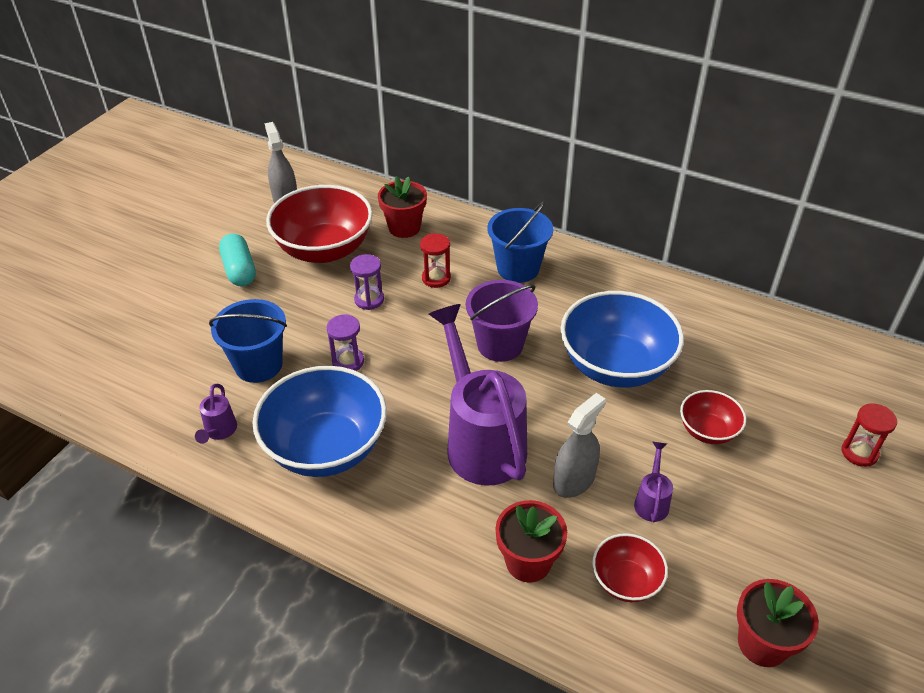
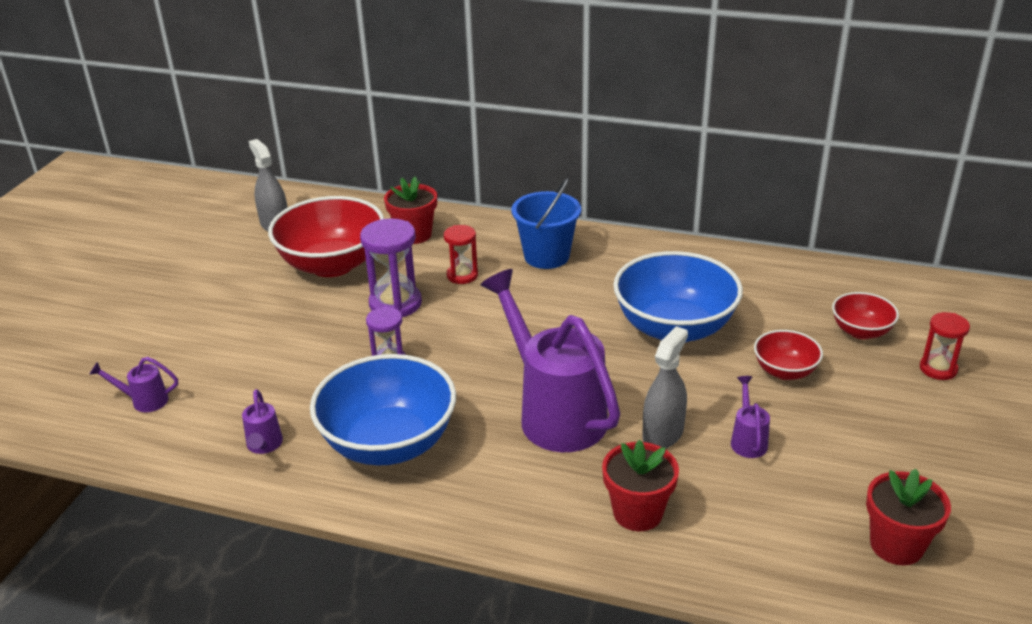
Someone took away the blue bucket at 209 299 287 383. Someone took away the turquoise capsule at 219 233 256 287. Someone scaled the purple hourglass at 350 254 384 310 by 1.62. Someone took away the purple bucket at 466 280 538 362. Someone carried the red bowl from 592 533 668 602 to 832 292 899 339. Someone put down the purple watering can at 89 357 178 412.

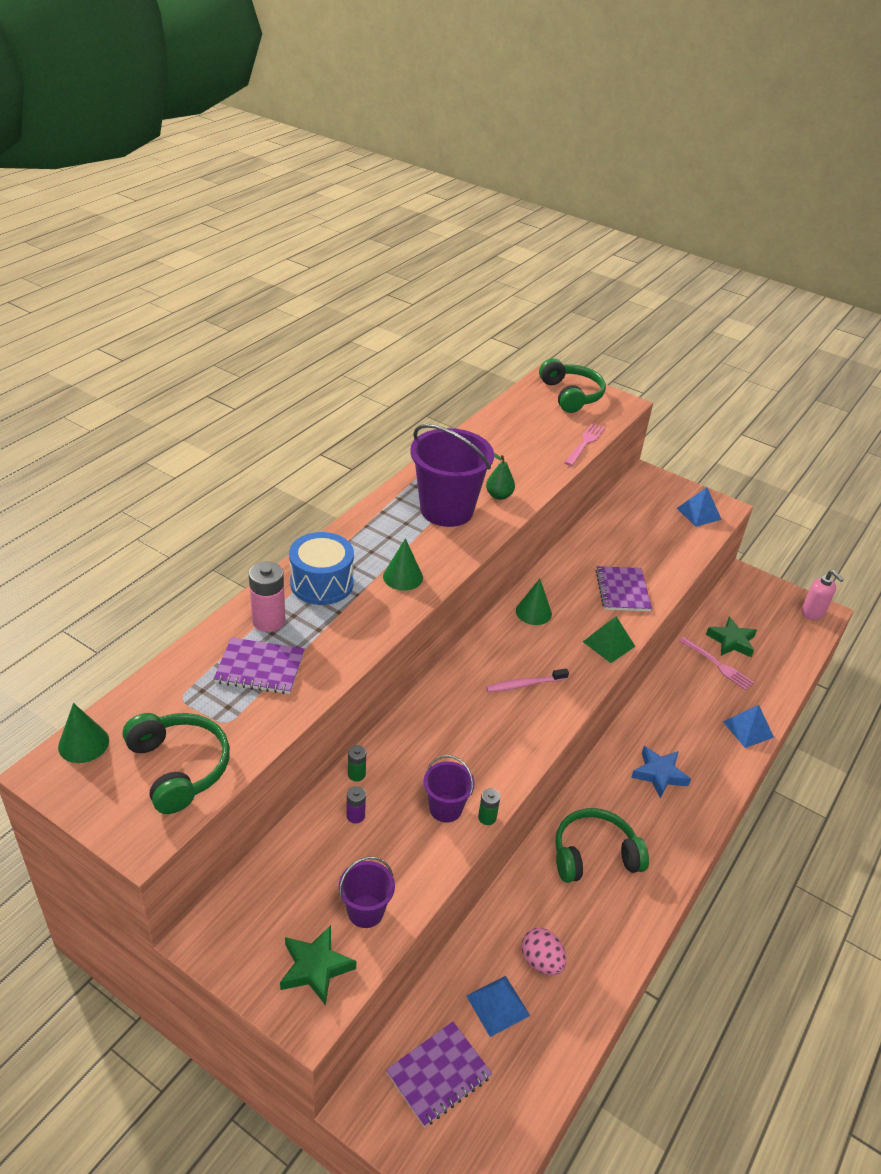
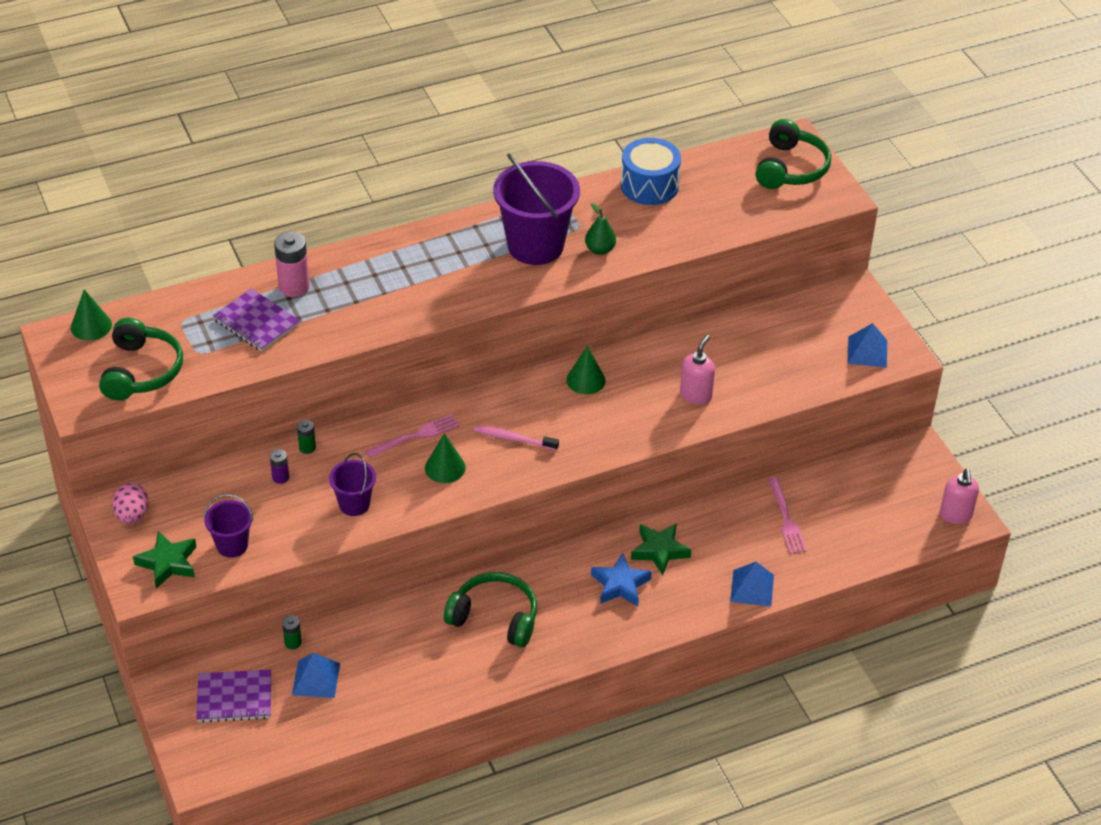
Someone carried the blue drum from 289 532 354 605 to 621 138 681 205. Someone carried the green cone from 383 538 423 591 to 425 433 466 483. Someone carried the green battery from 478 788 500 825 to 282 615 302 649. Someone carried the pink egg from 521 928 566 975 to 112 483 148 524. Someone carried the pink fork from 564 423 605 466 to 365 414 460 458. Someone took away the green pyramid at 583 616 636 663. Someone swapped the purple notebook at 596 566 652 611 for the pink soap dispenser at 680 335 715 405. Someone carried the green star from 706 616 757 657 to 631 523 691 575.

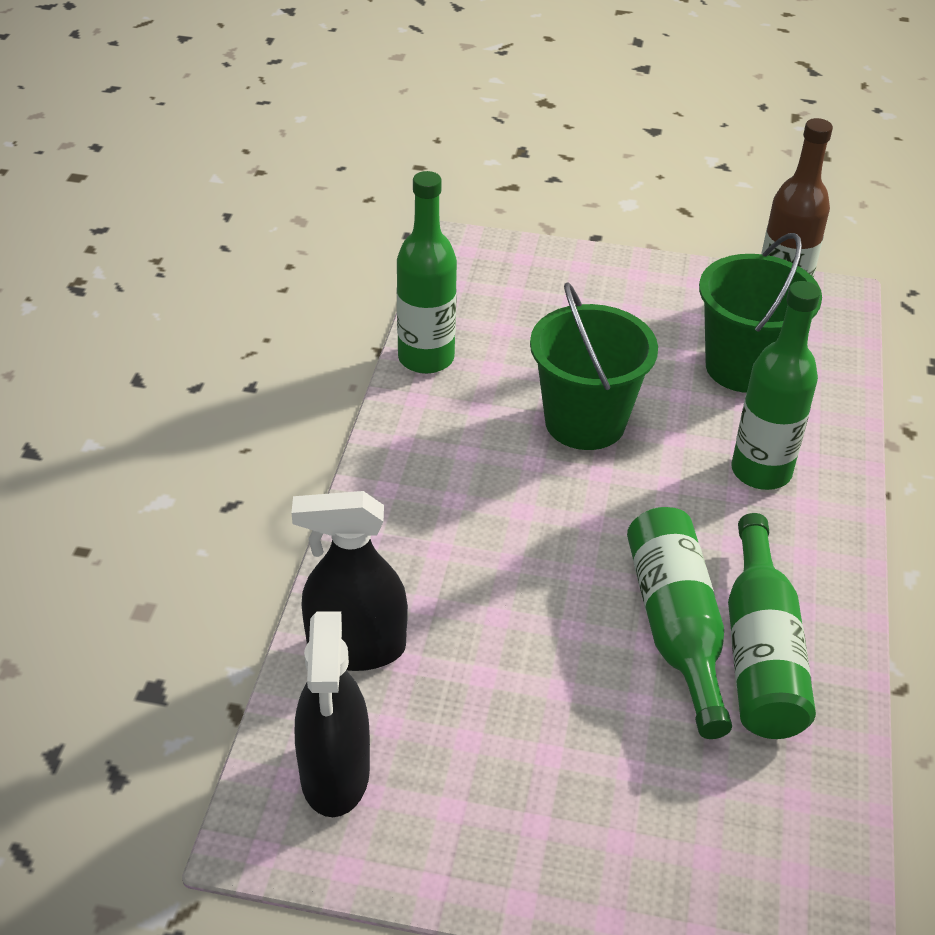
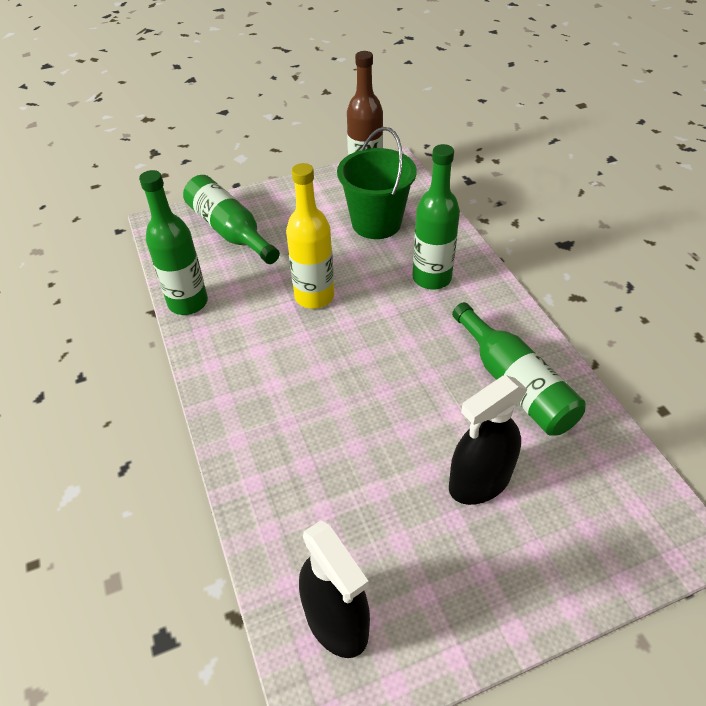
Someone carried the black spray bottle from 292 491 408 671 to 449 375 528 505. Someone swapped the green bucket at 530 282 658 450 for the yellow bottle at 286 163 334 309. Someone carried the green bottle from 627 507 732 739 to 183 175 280 264.

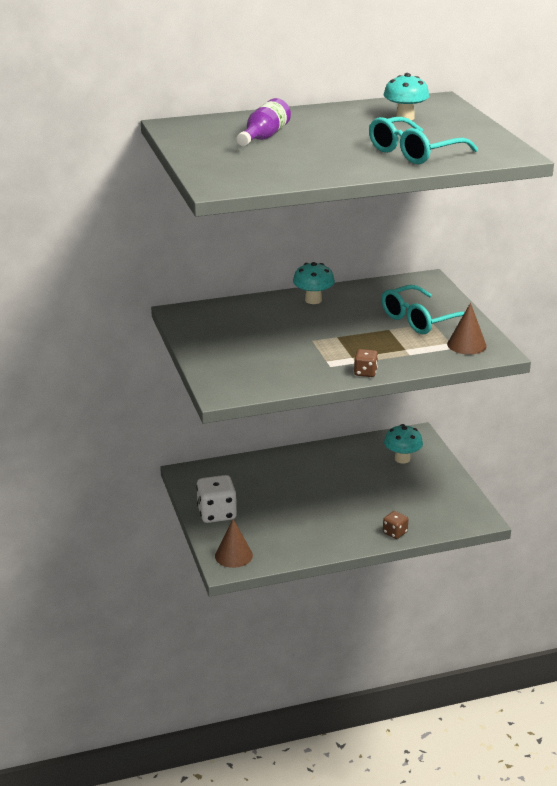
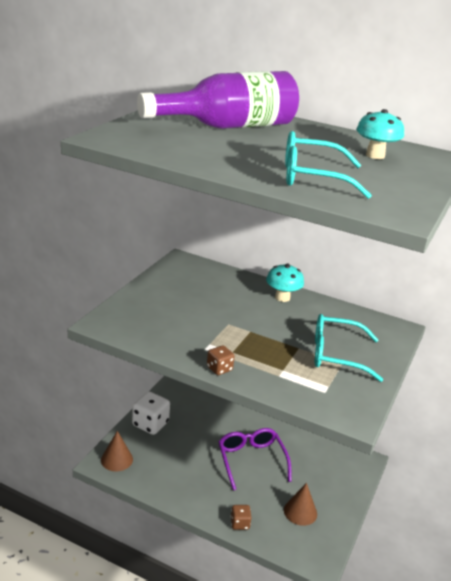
Someone scaled the purple bottle at 236 98 291 146 by 1.89. Someone took away the turquoise mushroom at 384 424 423 464. Someone carried the brown cone from 447 303 487 355 to 284 483 317 526. Someone put down the purple glasses at 218 428 292 491.

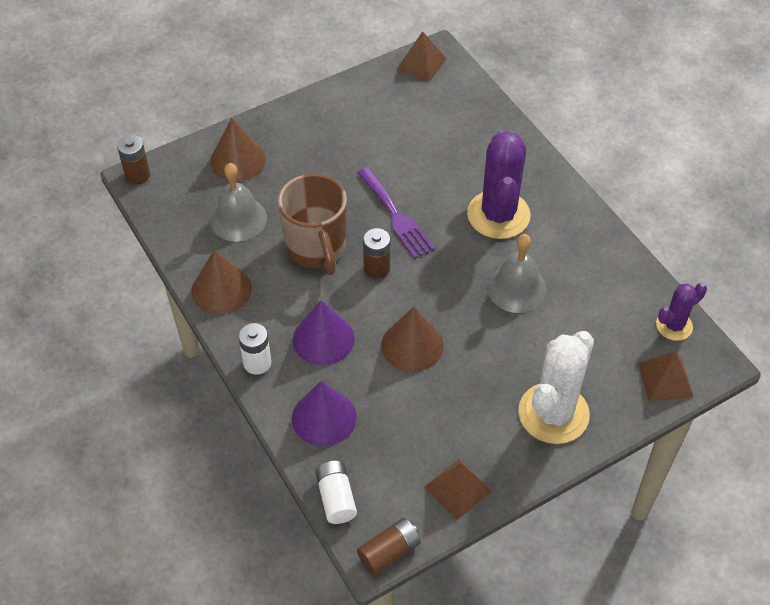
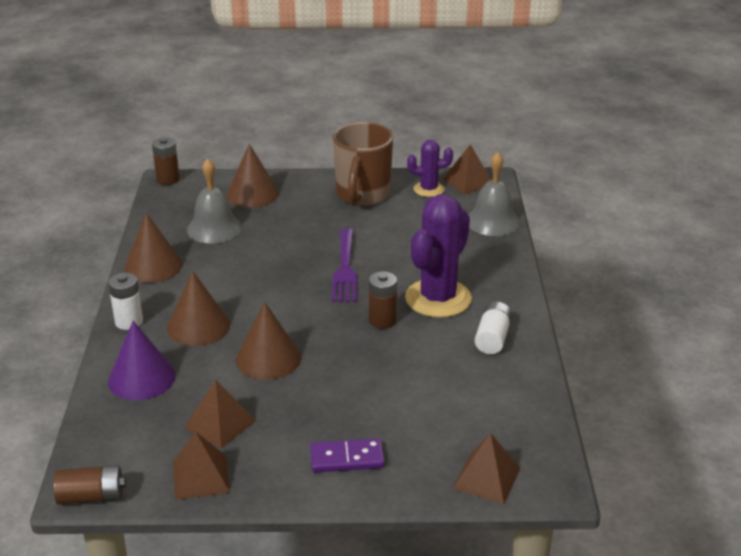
Someone carried the brown mug from 278 174 347 275 to 333 122 393 206. Someone repainted the purple cone at 293 300 355 365, which became the brown cone at 167 270 230 346. Someone carried the white battery from 315 461 357 524 to 475 302 512 354. Someone carried the brown battery from 363 228 390 279 to 369 271 397 329. Someone carried the grey bell from 487 234 547 313 to 468 152 520 236. Someone swapped the white cactus at 518 331 594 444 for the purple domino at 310 438 385 473. Someone carried the purple cactus from 656 283 707 341 to 407 140 453 197. Someone put down the brown pyramid at 184 380 256 449.

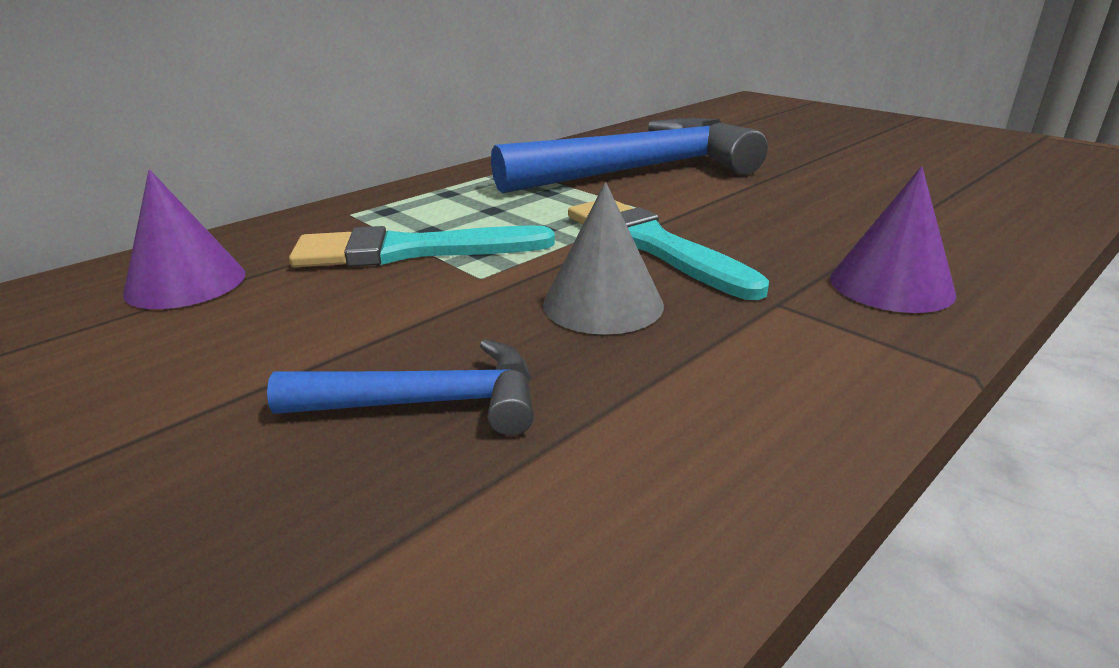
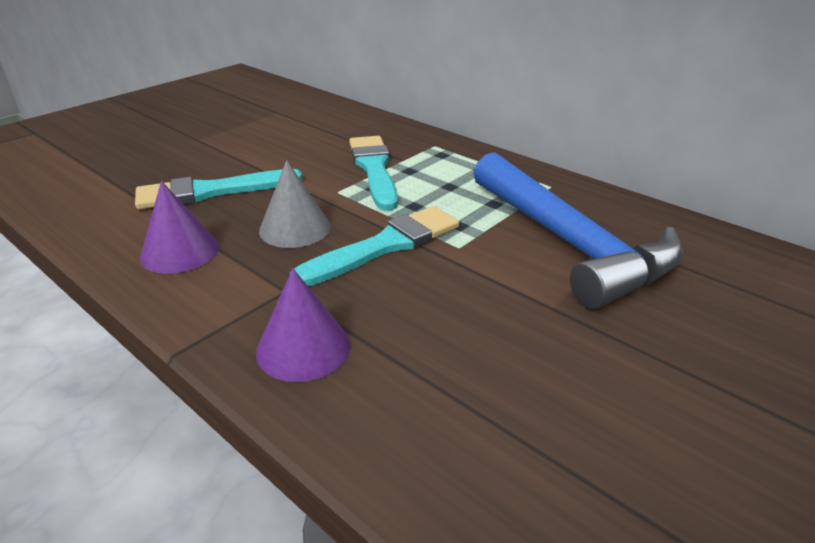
Someone carried the purple cone from 123 170 245 309 to 140 181 219 274. Someone swapped the blue hammer at 267 339 534 436 for the turquoise brush at 135 169 303 209.

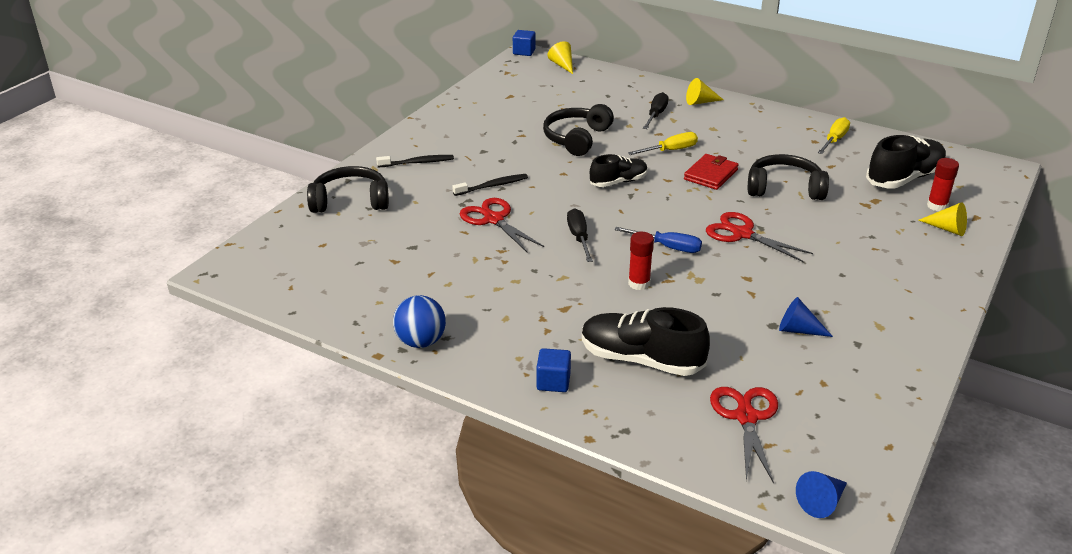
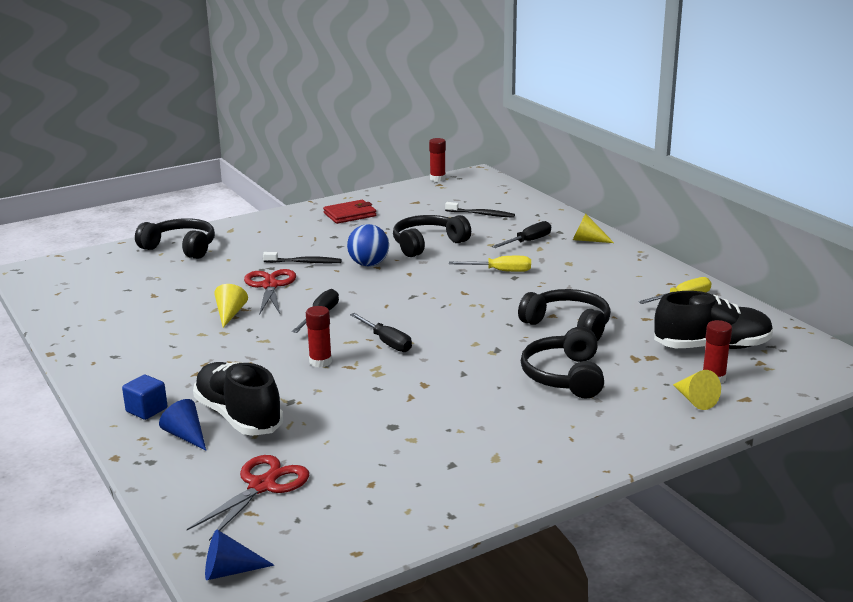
Someone carried the black toothbrush from 376 155 454 167 to 445 202 515 218. Someone carried the blue ball from 393 295 446 348 to 347 224 389 266. Someone took away the blue cube at 513 30 536 56. Someone carried the yellow cone from 547 41 573 74 to 214 284 248 328. Someone took away the black shoe at 590 154 648 187. Someone repainted the blue screwdriver at 614 227 702 253, which became the black screwdriver at 350 313 412 352. Someone carried the red wallet from 684 154 739 190 to 323 200 376 224. Someone took away the red scissors at 706 212 813 262. Someone carried the blue cone from 779 297 833 337 to 159 399 206 451. Someone put down the red glue stick at 429 138 446 181. Someone put down the black headphones at 521 327 604 399.

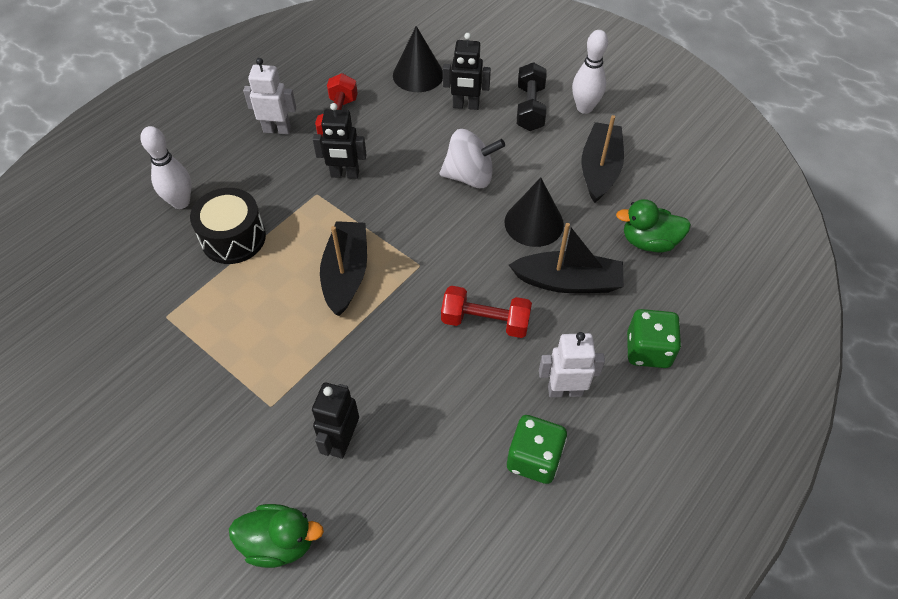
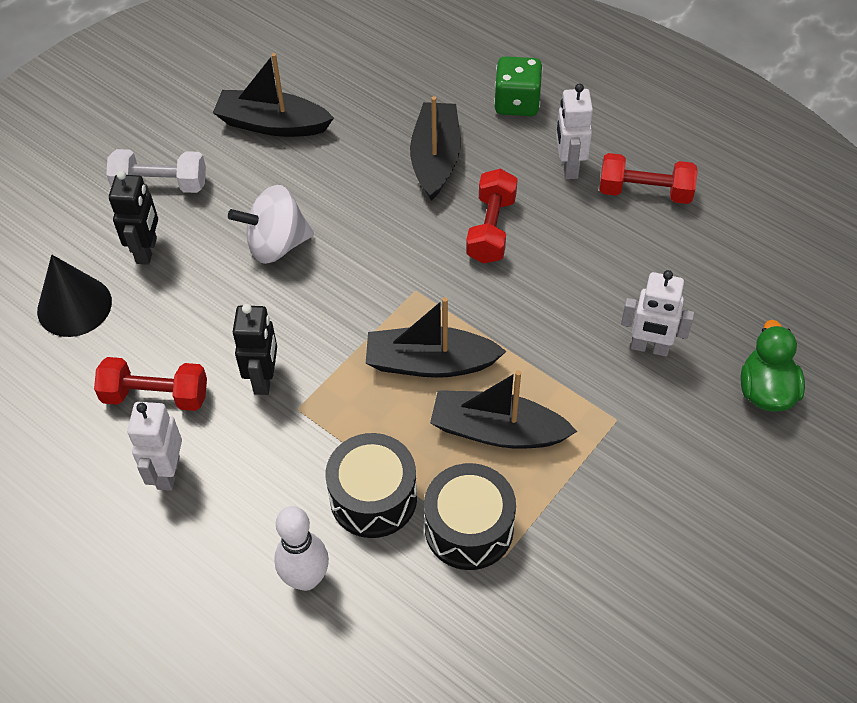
Someone repainted the black robot at 312 383 359 459, which became the white robot at 621 270 694 357. Someone rotated the white spinning top at 440 129 505 188 by 105 degrees counterclockwise. Someone took away the black cone at 505 177 564 247. Someone swapped the green dice at 507 415 567 484 for the red dumbbell at 599 153 698 204. Someone repainted the black dumbbell at 517 62 547 131, which became the white dumbbell at 106 149 206 193. Someone took away the white bowling pin at 572 30 608 114. Someone took away the green duck at 616 199 691 252. Someone put down the black drum at 424 463 516 570. Someone put down the black boat at 430 370 577 449.

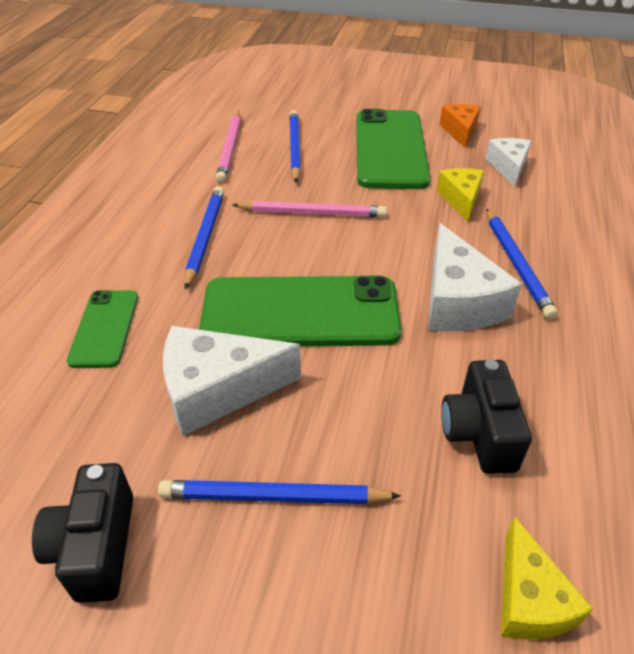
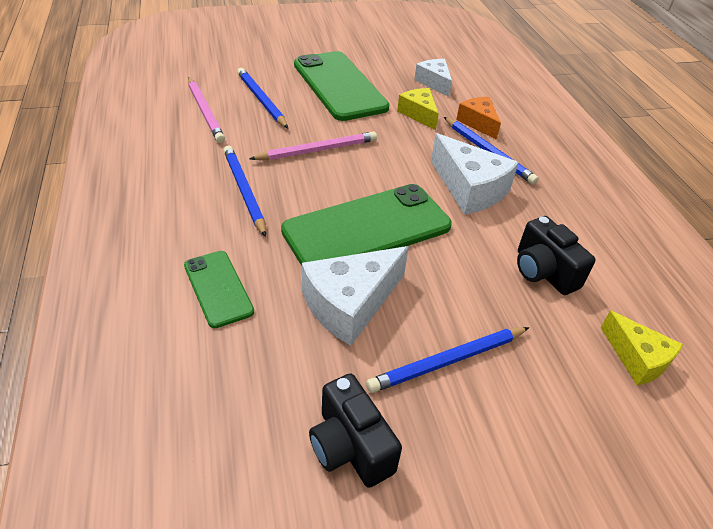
Someone carried the orange cheese from 439 104 481 148 to 456 97 501 140.

